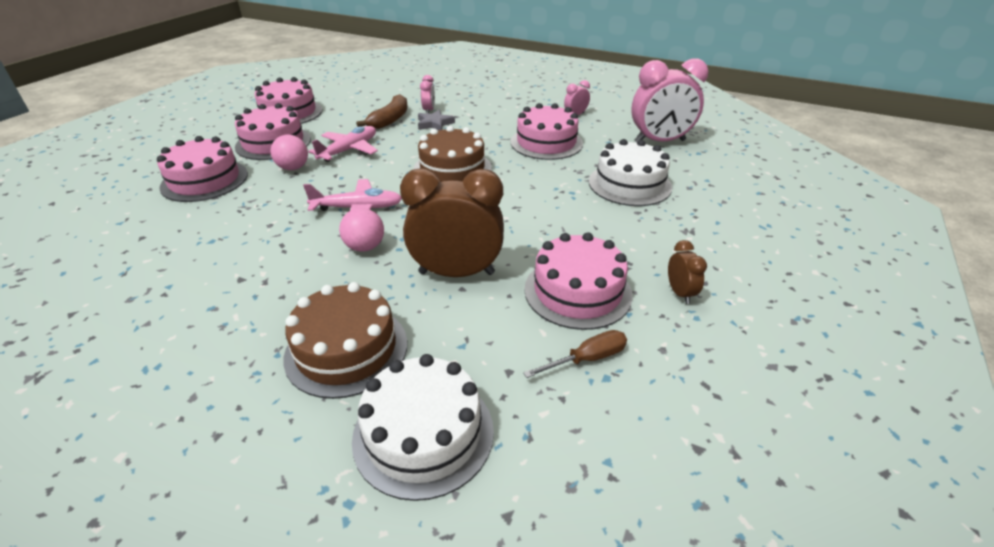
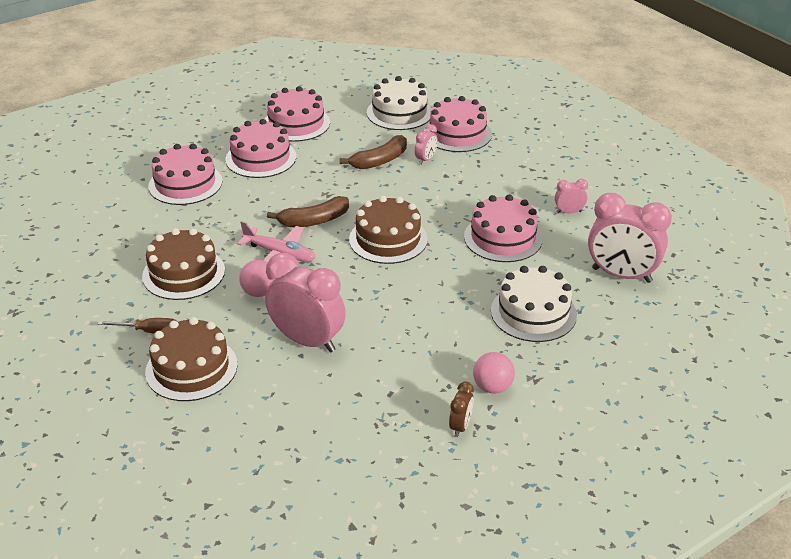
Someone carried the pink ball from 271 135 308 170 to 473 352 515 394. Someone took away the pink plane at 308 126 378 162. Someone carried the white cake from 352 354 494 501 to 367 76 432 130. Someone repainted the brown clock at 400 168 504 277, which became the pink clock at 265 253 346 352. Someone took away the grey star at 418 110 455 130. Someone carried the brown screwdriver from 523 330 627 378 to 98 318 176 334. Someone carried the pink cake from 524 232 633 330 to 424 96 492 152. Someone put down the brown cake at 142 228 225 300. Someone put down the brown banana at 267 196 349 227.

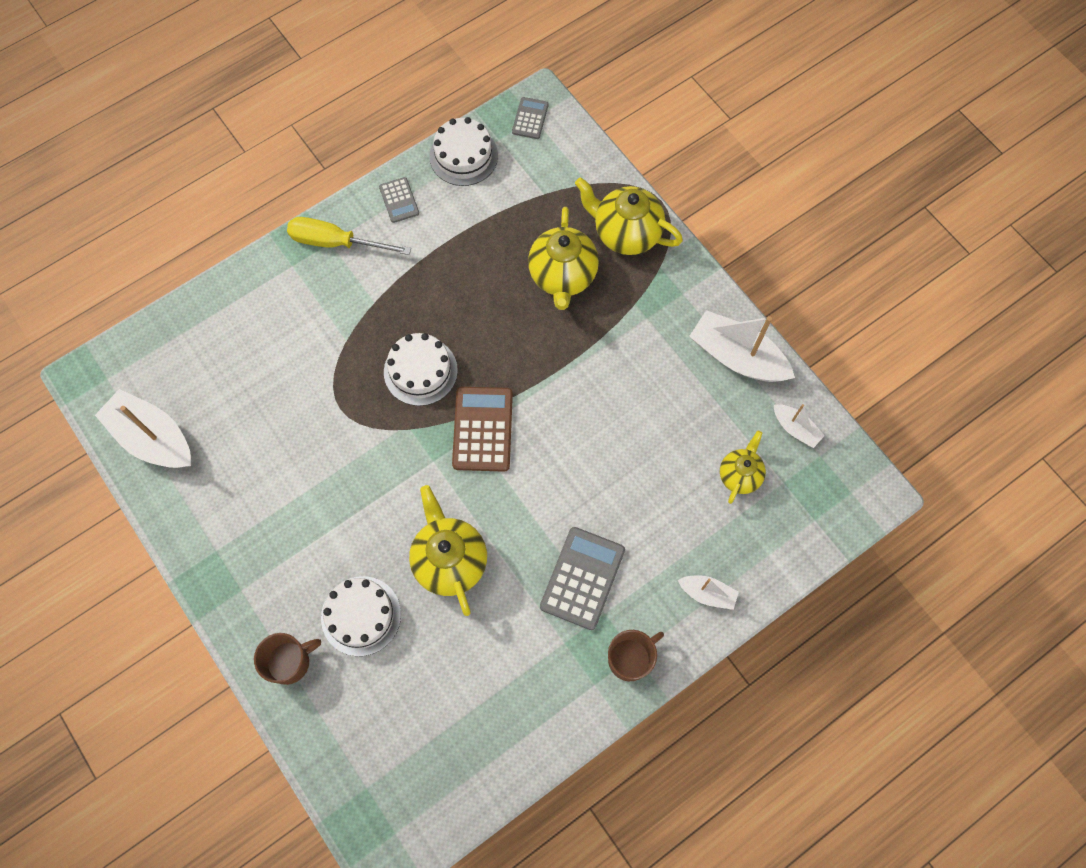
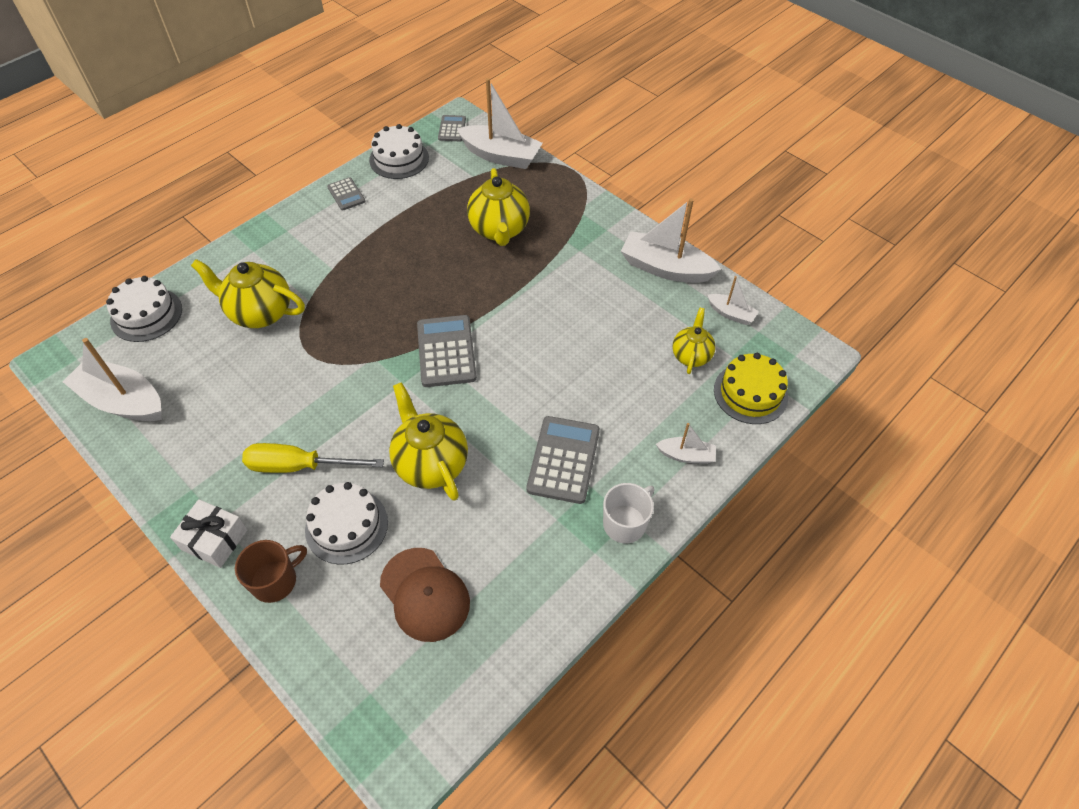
Someone carried the yellow screwdriver from 287 217 411 255 to 242 443 384 473. Someone carried the white cake from 384 333 458 406 to 106 276 182 342. Someone repainted the brown calculator at 452 387 513 472, which became the grey calculator at 417 315 477 387. Someone carried the yellow teapot from 575 178 683 255 to 191 259 305 328. Someone repainted the brown mug at 608 630 664 681, which became the white mug at 603 483 655 543. Someone put down the white gift at 170 499 248 568. Someone put down the brown cap at 380 548 470 642. Someone put down the white boat at 457 78 543 169. Someone put down the yellow cake at 714 353 788 424.

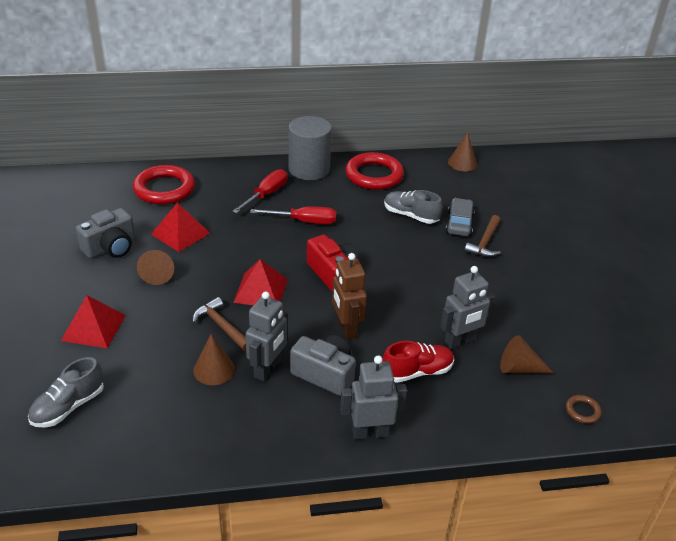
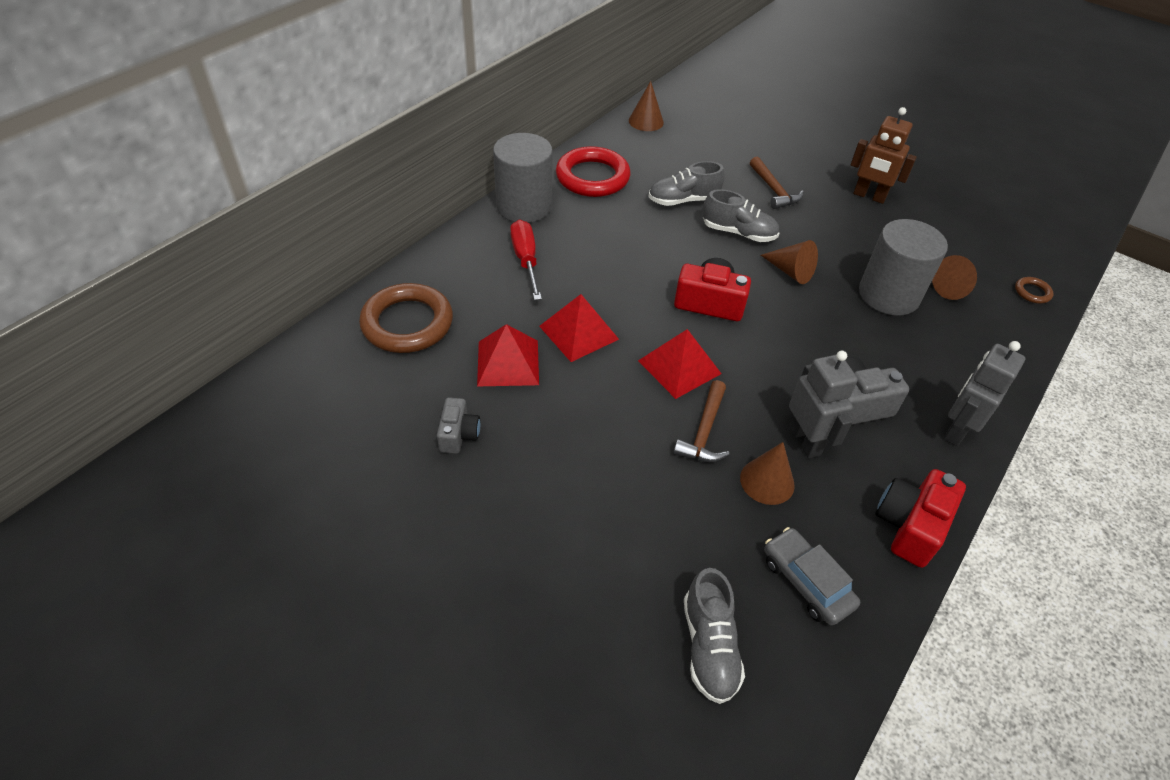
Someone carried the red pyramid from 61 295 126 348 to 539 294 619 362. Someone scaled the grey camera at 76 208 135 259 by 0.62. Someone repainted the red ring at 133 165 195 205, which became the brown ring at 359 283 453 353. Someone carried the brown cone from 137 250 174 285 to 761 240 818 284. Someone rotated the brown hammer at 193 297 246 351 by 75 degrees counterclockwise. Someone took away the red screwdriver at 250 207 336 224. Someone carried the brown robot from 332 253 367 340 to 851 107 917 204. Someone took away the red shoe at 382 341 454 383. Someone swapped the grey robot at 440 266 495 349 for the grey cylinder at 859 219 948 316. Someone carried the grey car from 445 198 475 236 to 764 527 860 626. Someone put down the grey shoe at 703 189 779 242. Someone put down the red camera at 875 469 966 568.

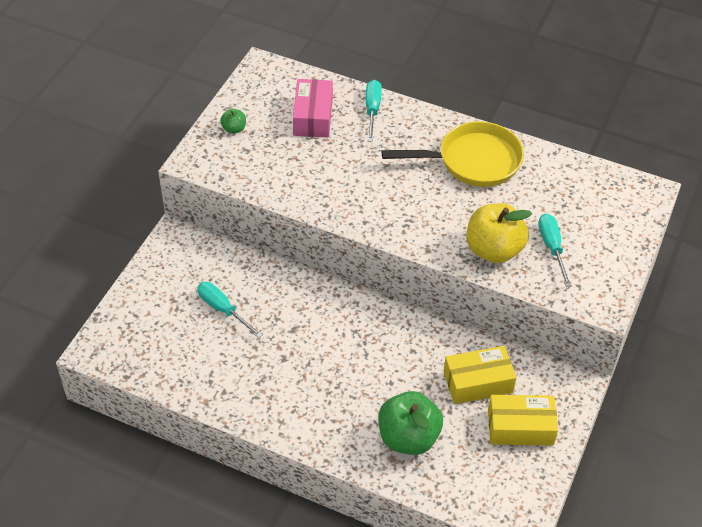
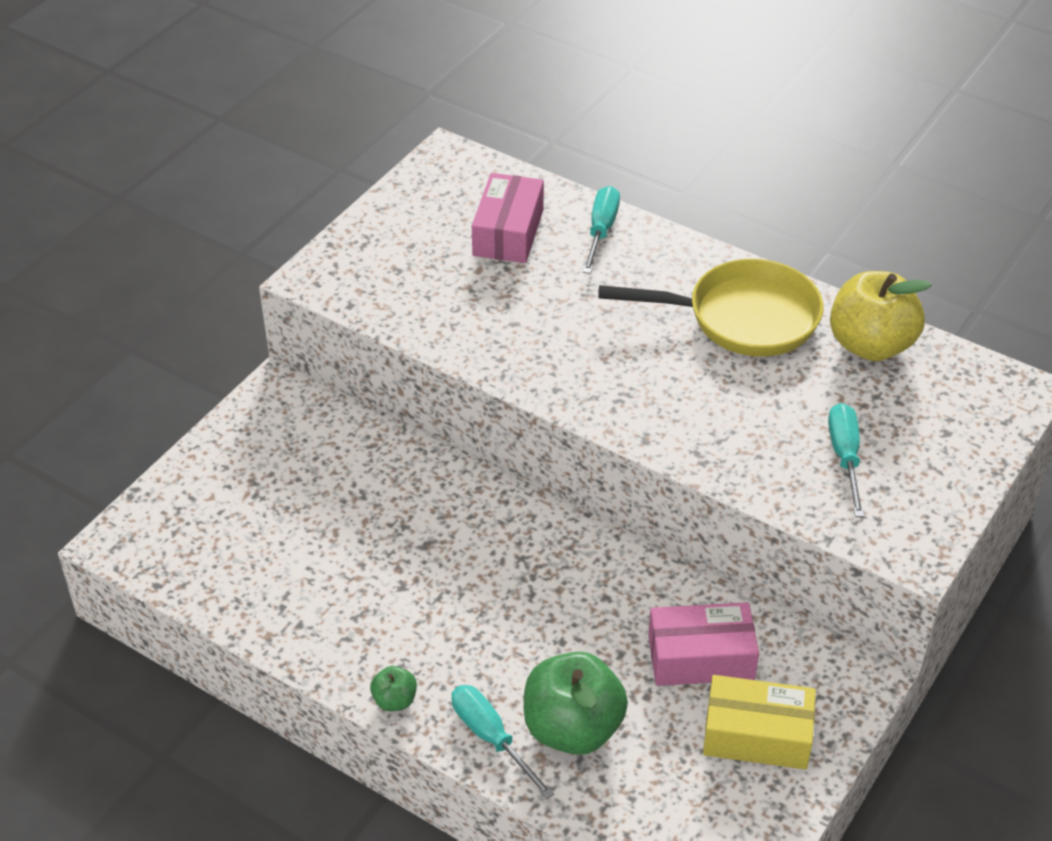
Someone carried the turquoise screwdriver from 197 282 263 338 to 452 685 554 799. Someone carried the green apple from 220 109 246 134 to 370 666 417 711. Someone repainted the yellow box at 444 346 517 404, which became the pink box at 648 602 759 686. Someone carried the yellow apple from 467 203 532 263 to 830 271 932 361.

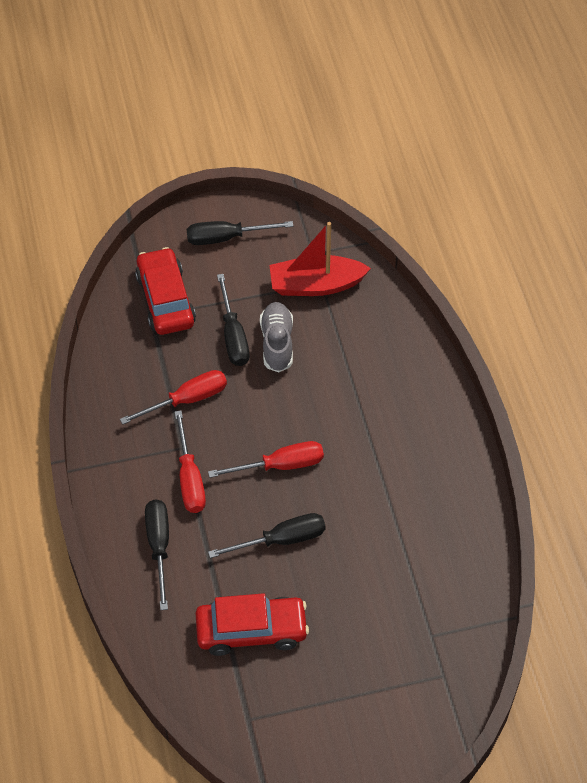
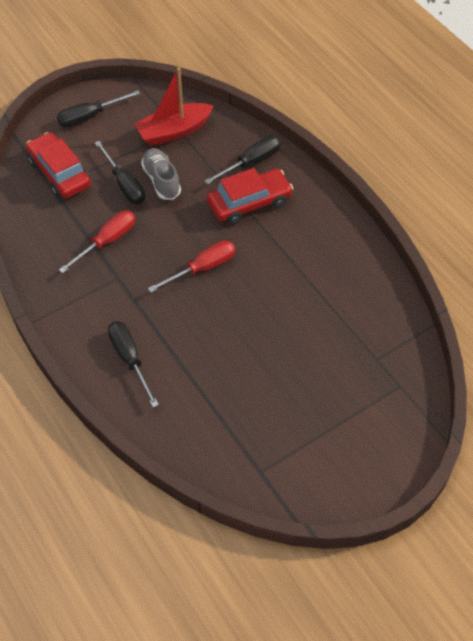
Someone took away the red screwdriver at 175 410 206 513. Someone carried the red car from 195 593 309 656 to 207 168 293 225. Someone carried the black screwdriver from 208 513 326 558 to 205 136 281 184.

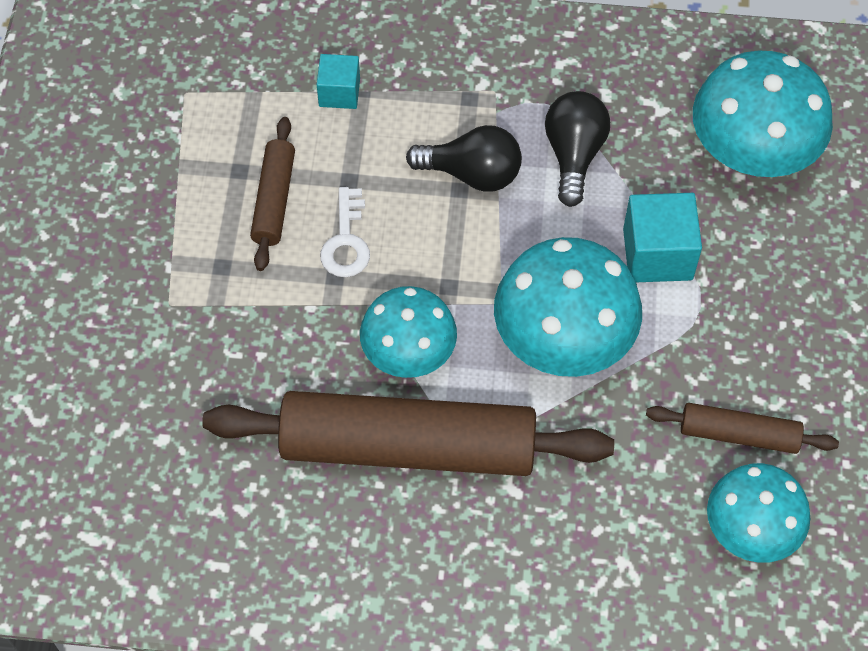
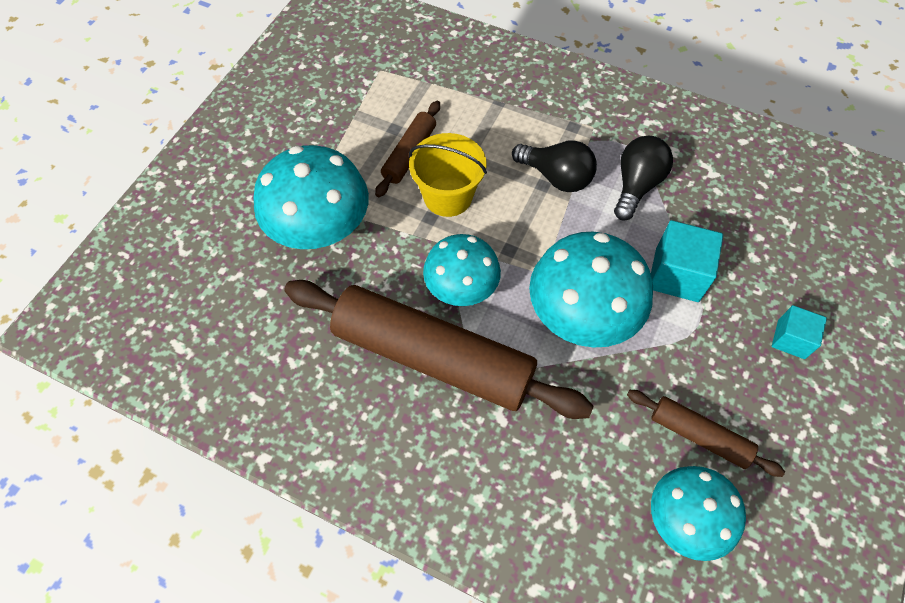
Someone carried the turquoise cube from 316 54 360 109 to 772 305 827 359. Someone swapped the white key at 320 187 370 277 for the yellow bucket at 409 133 487 217. Someone carried the turquoise mushroom from 693 50 833 177 to 253 145 369 249.

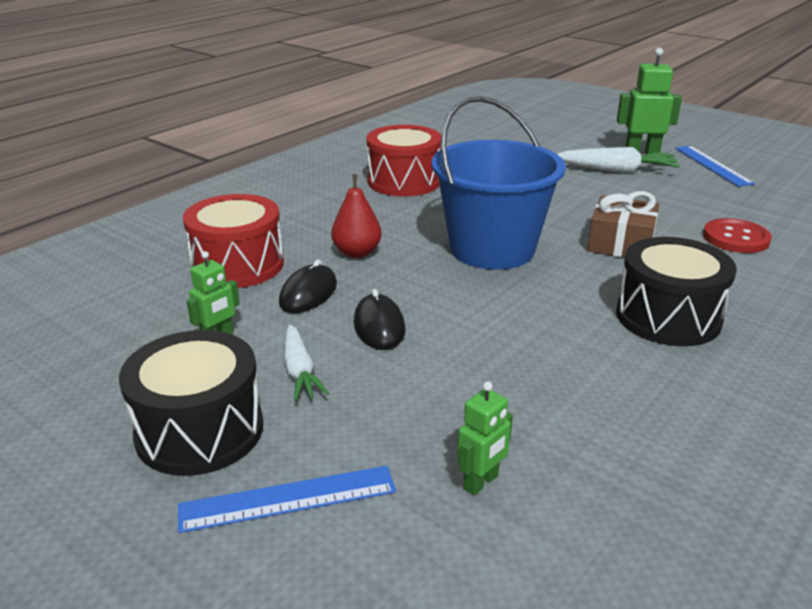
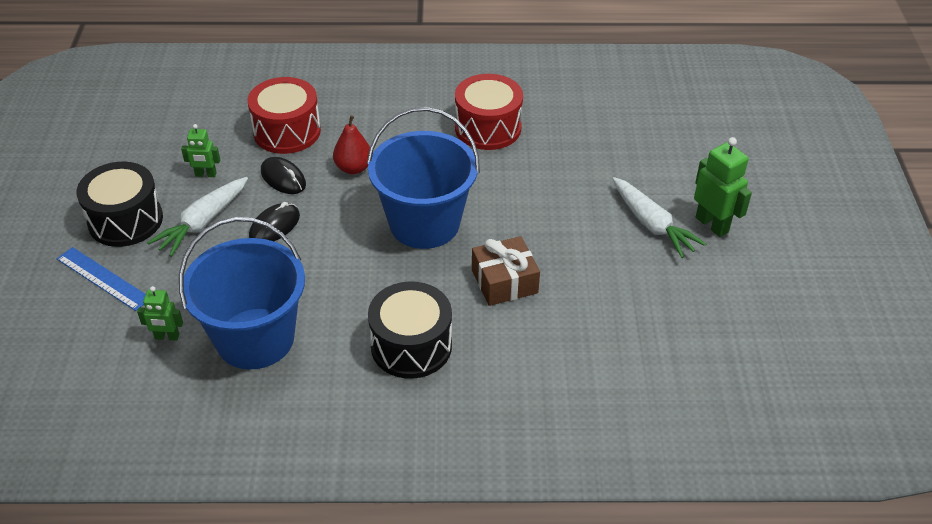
Someone rotated the black mouse at 279 260 337 313 by 60 degrees clockwise. Someone scaled the white carrot at 284 325 329 401 by 1.51. Someone took away the blue ruler at 675 146 755 187. Someone took away the red button at 703 218 772 253. Someone put down the blue bucket at 179 217 305 370.

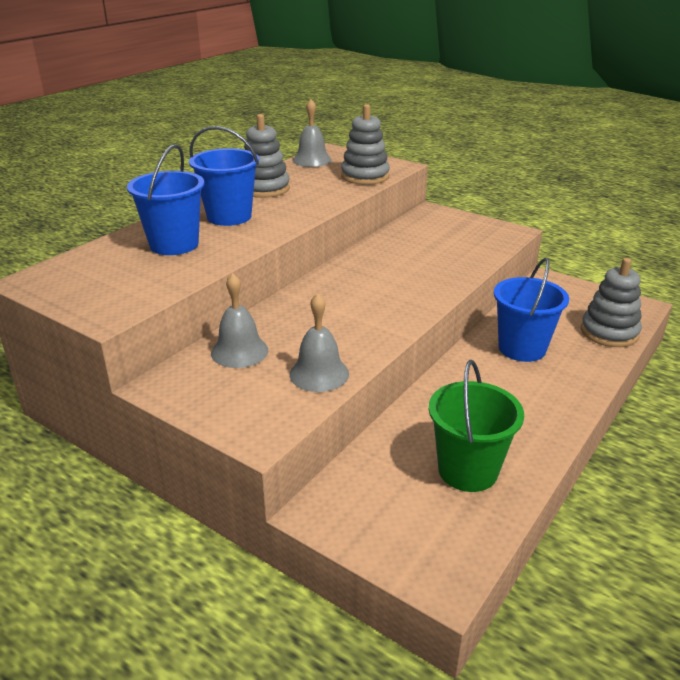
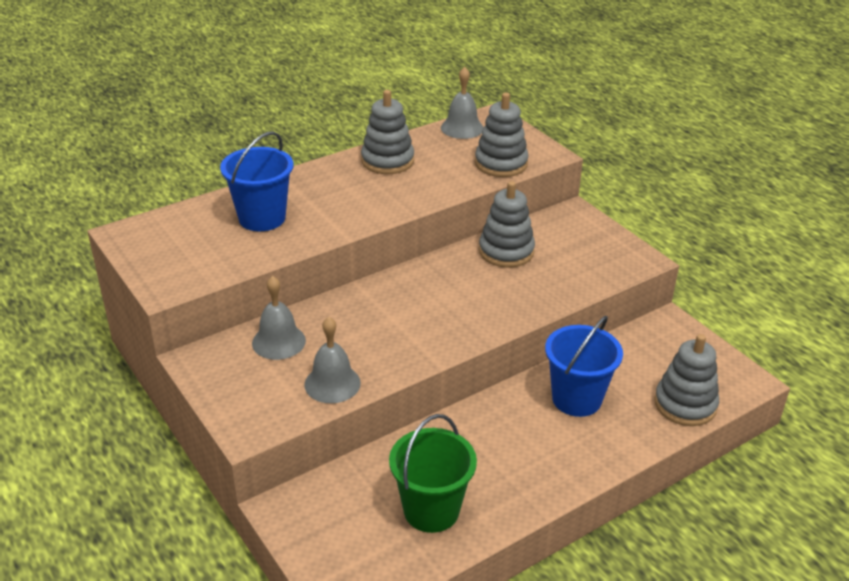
Someone took away the blue bucket at 189 126 259 226. Someone put down the grey stacking toy at 479 181 535 267.

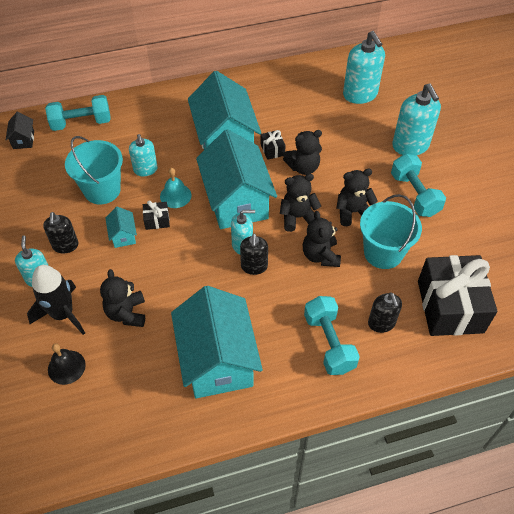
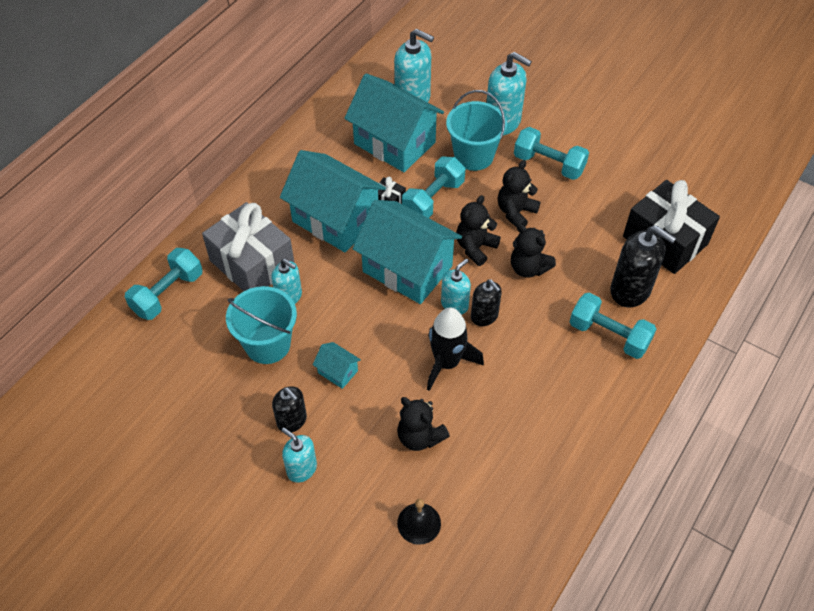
Someone took away the black house at 6 112 34 149. Someone carried the black rocket from 27 265 85 335 to 427 307 484 391. Someone took away the black gift at 143 200 170 230. Someone took away the turquoise bell at 160 168 191 208. Someone carried the turquoise house from 171 286 263 398 to 344 73 444 172. Someone swapped the black teddy bear at 283 130 322 175 for the turquoise dumbbell at 402 157 465 218. Someone carried the turquoise bucket from 360 194 422 269 to 446 90 507 171. Someone scaled the black soap dispenser at 368 292 402 333 by 1.64. Someone put down the grey gift at 202 202 294 291.

